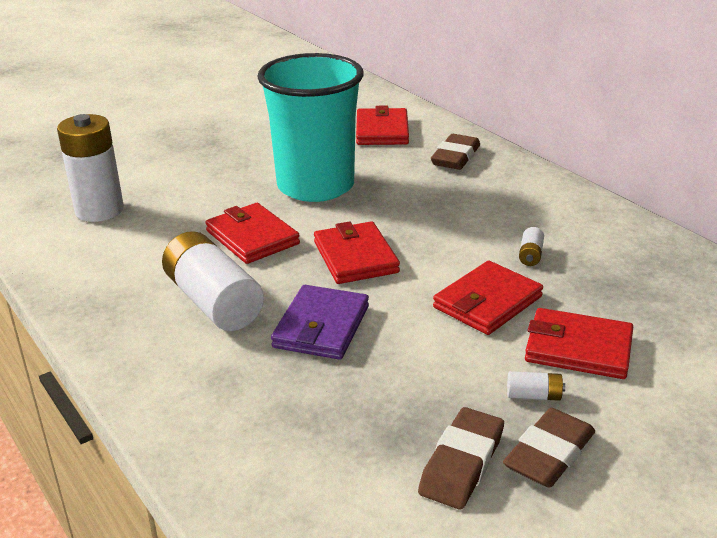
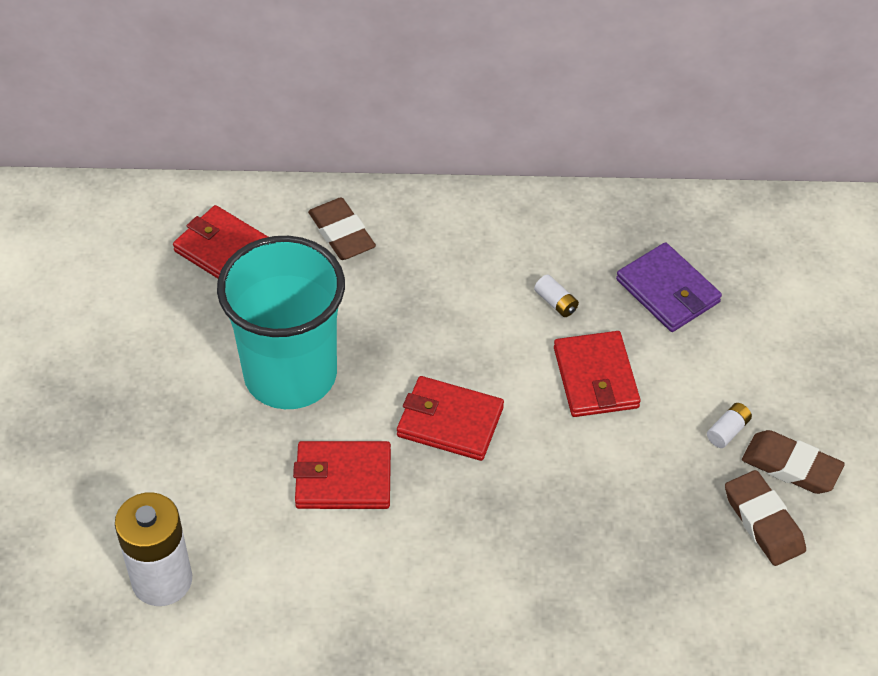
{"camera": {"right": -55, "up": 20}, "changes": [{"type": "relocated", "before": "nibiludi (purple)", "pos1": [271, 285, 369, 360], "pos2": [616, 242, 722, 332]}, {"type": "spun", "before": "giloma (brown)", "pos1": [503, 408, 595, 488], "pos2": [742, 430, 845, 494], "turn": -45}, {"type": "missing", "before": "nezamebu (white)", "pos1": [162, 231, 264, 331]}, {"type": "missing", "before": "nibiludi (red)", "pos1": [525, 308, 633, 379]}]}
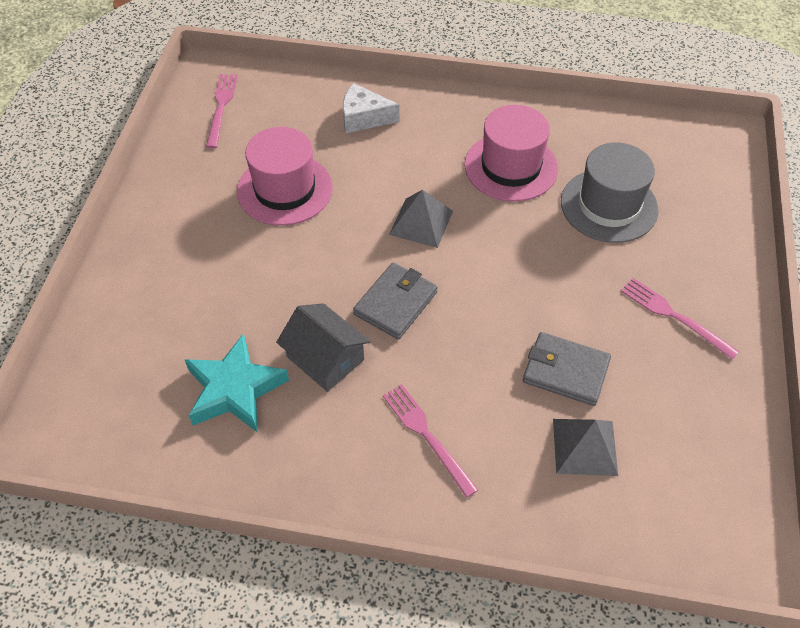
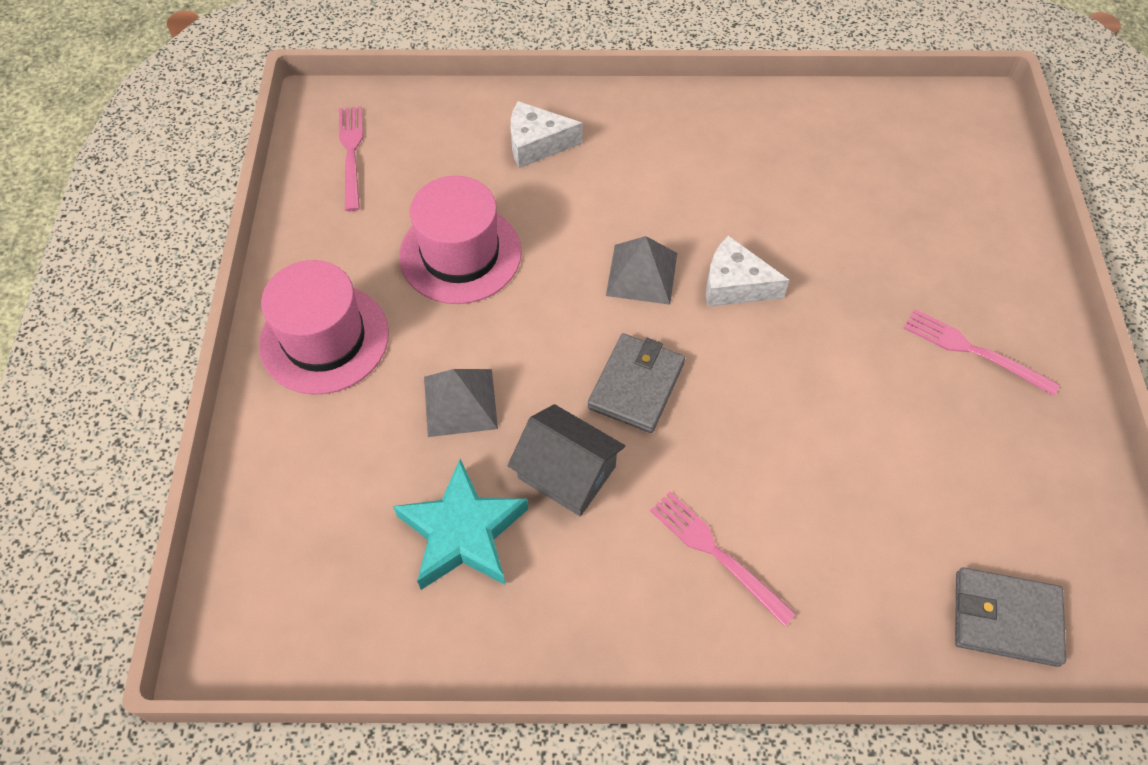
{"camera": {"right": -10, "up": 5}, "changes": [{"type": "relocated", "before": "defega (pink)", "pos1": [464, 105, 558, 202], "pos2": [259, 260, 389, 395]}, {"type": "relocated", "before": "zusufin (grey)", "pos1": [553, 419, 618, 476], "pos2": [424, 369, 498, 437]}, {"type": "appeared", "after": "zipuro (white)", "pos2": [706, 235, 789, 307]}, {"type": "relocated", "before": "nibiludi (grey)", "pos1": [523, 332, 611, 406], "pos2": [955, 567, 1066, 667]}, {"type": "missing", "before": "defega (grey)", "pos1": [561, 142, 658, 243]}]}
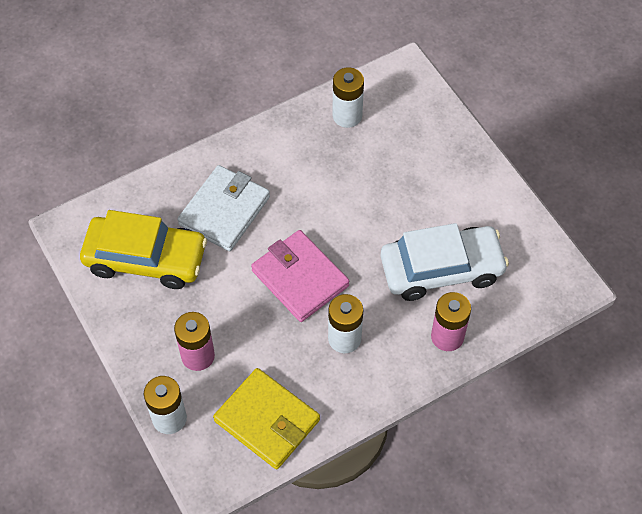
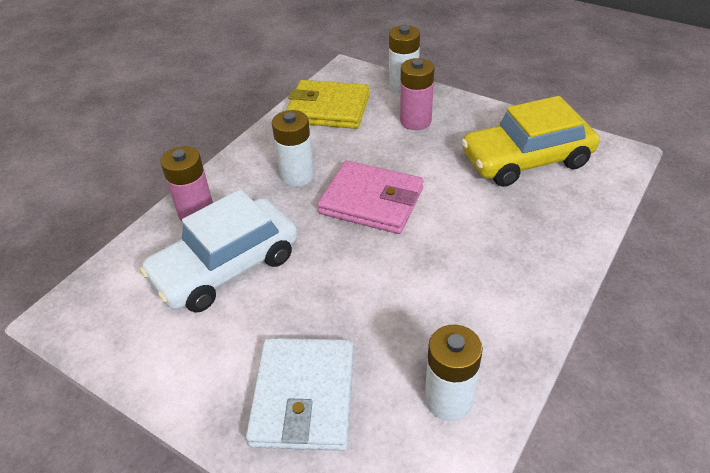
{"camera": {"right": 155, "up": -15}, "changes": [{"type": "relocated", "before": "nibiludi (white)", "pos1": [177, 165, 270, 251], "pos2": [246, 338, 354, 451]}]}
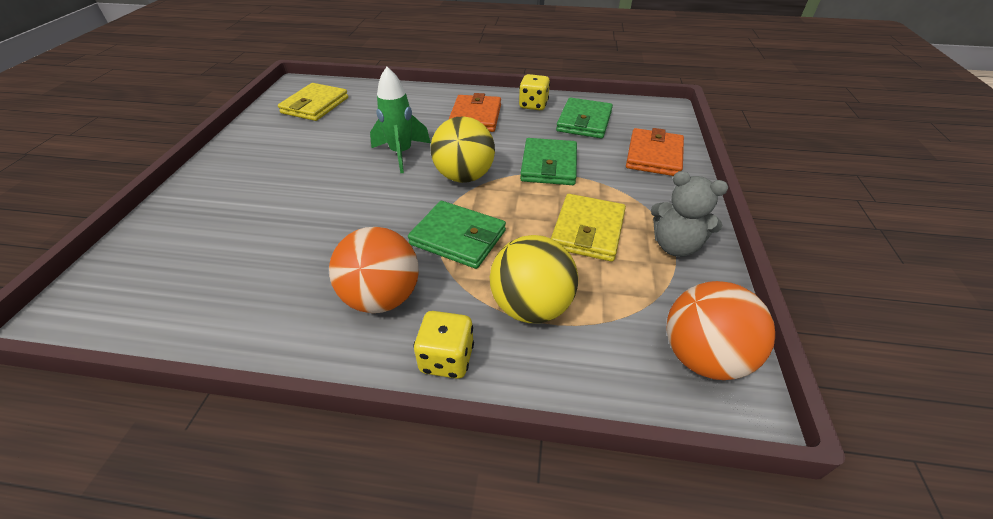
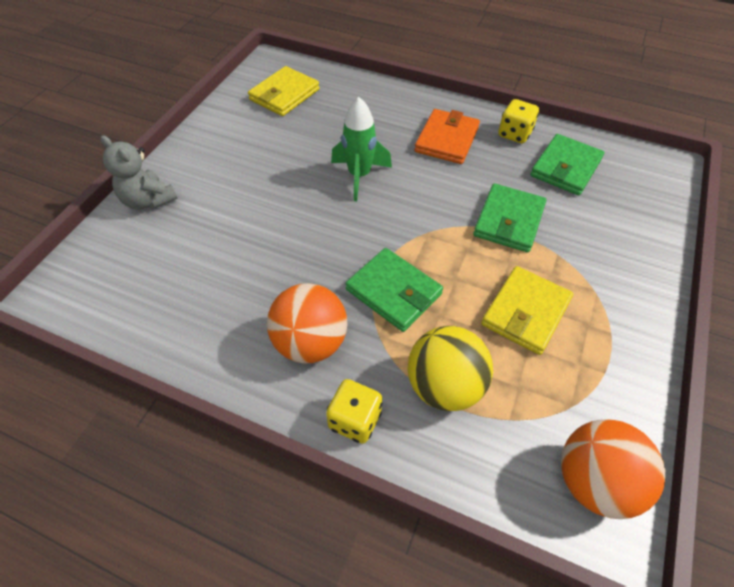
{"camera": {"right": 15, "up": 10}, "changes": [{"type": "relocated", "before": "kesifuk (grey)", "pos1": [651, 171, 728, 257], "pos2": [101, 135, 178, 210]}, {"type": "missing", "before": "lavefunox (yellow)", "pos1": [430, 116, 495, 183]}, {"type": "missing", "before": "nibiludi (orange)", "pos1": [626, 128, 684, 176]}]}
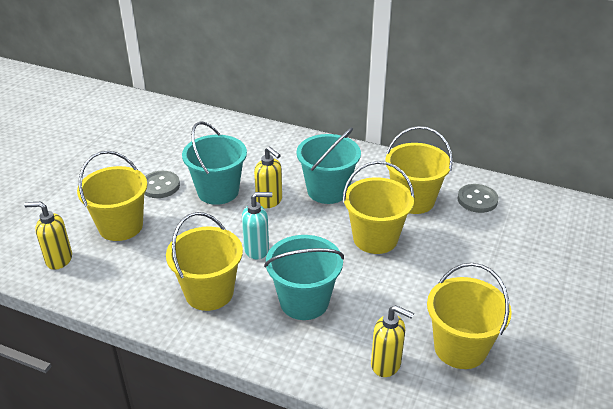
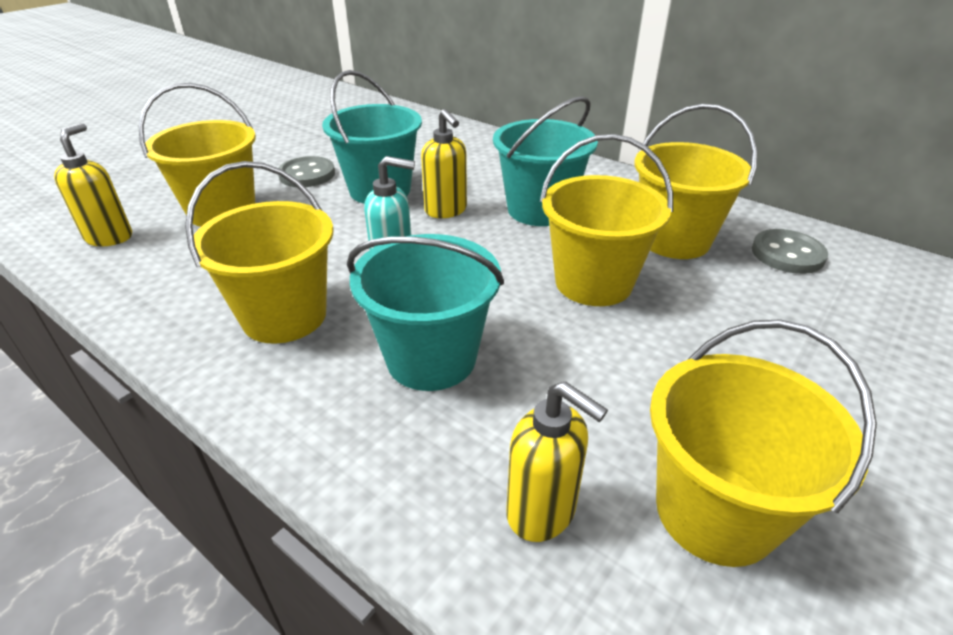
{"camera": {"right": 15, "up": 0}, "changes": [{"type": "spun", "before": "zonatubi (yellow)", "pos1": [24, 202, 72, 270], "pos2": [54, 123, 132, 246], "turn": 75}]}
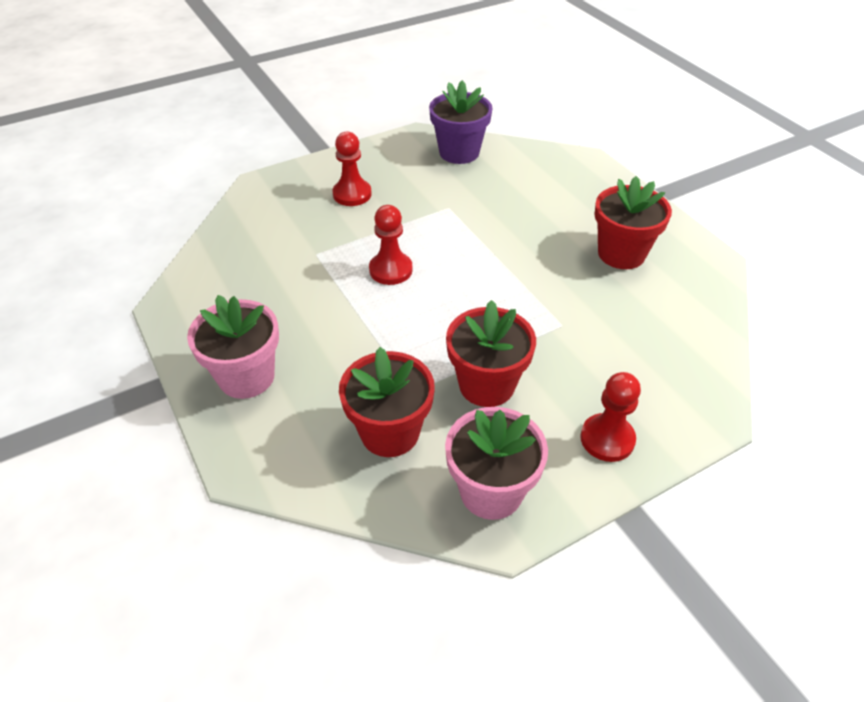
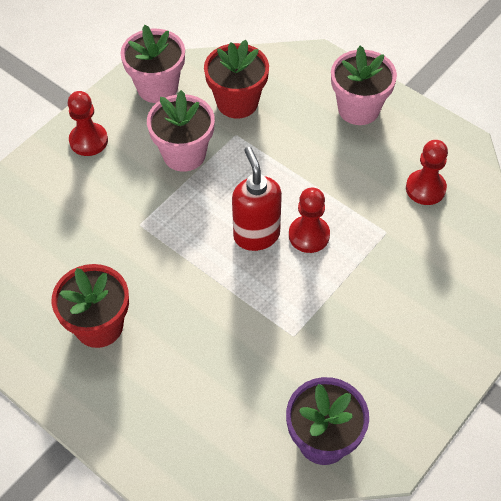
{"camera": {"right": 160, "up": 10}, "changes": [{"type": "colour", "before": "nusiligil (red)", "after": "nusiligil (pink)", "pos1": [446, 300, 536, 407], "pos2": [147, 90, 215, 172]}, {"type": "appeared", "after": "zonatubi (red)", "pos2": [232, 147, 282, 251]}, {"type": "relocated", "before": "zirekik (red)", "pos1": [332, 132, 372, 206], "pos2": [406, 140, 448, 205]}]}
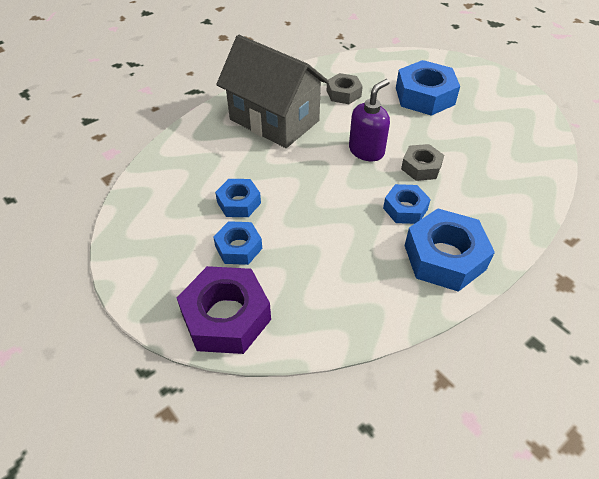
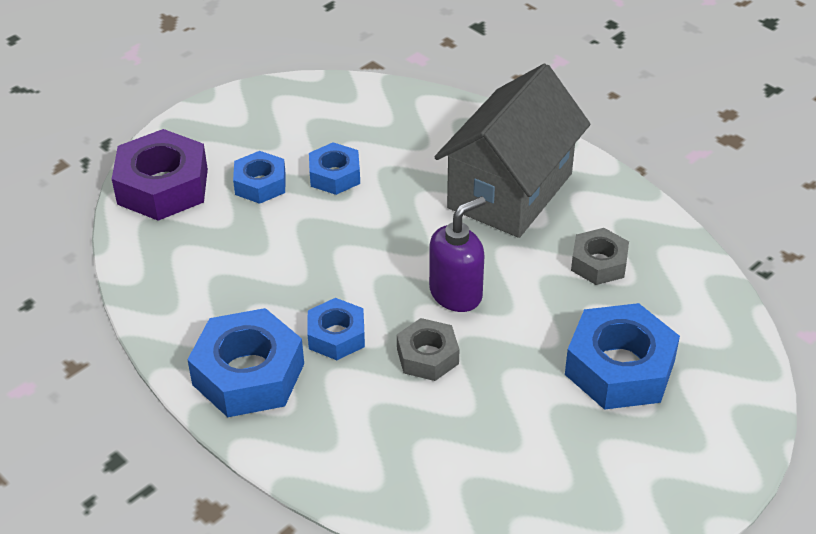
{"camera": {"right": 85, "up": -5}, "changes": [{"type": "spun", "before": "zonatubi (purple)", "pos1": [349, 79, 390, 161], "pos2": [429, 196, 486, 312], "turn": -75}]}
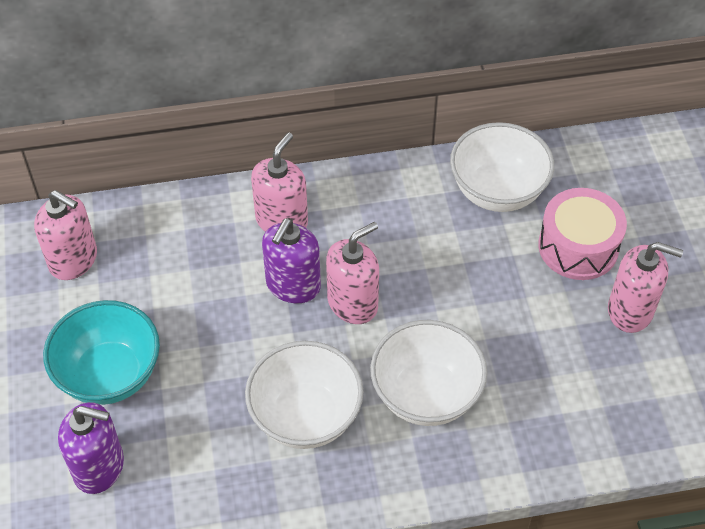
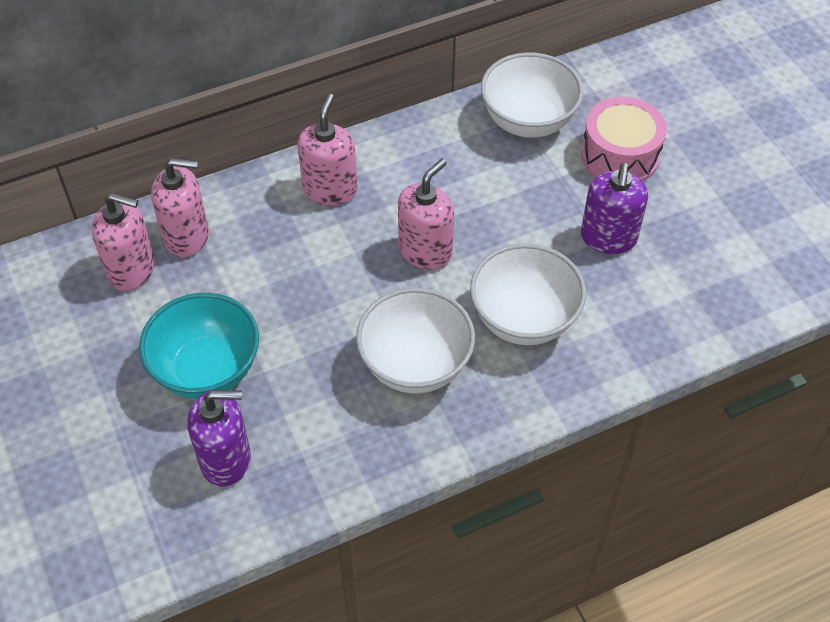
{"camera": {"right": -15, "up": 0}, "changes": [{"type": "relocated", "before": "zonatubi (pink)", "pos1": [608, 242, 683, 333], "pos2": [151, 158, 209, 257]}, {"type": "relocated", "before": "zonatubi (purple)", "pos1": [262, 218, 321, 303], "pos2": [581, 163, 648, 254]}]}
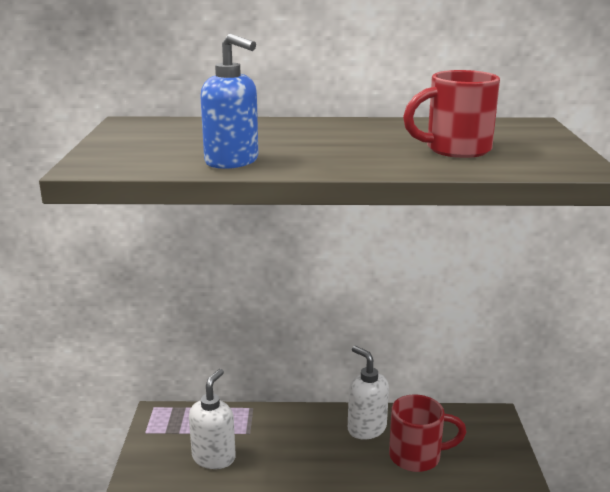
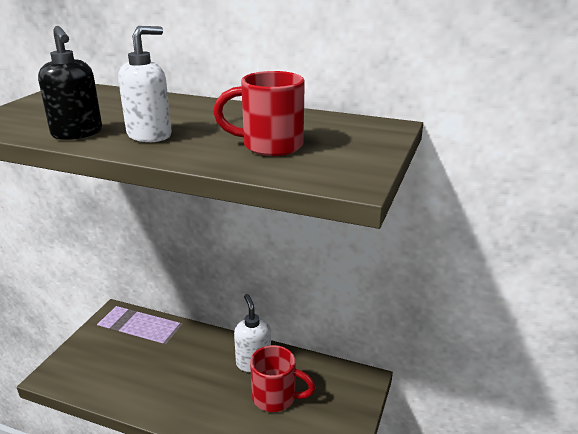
{"camera": {"right": 20, "up": 5}, "changes": [{"type": "colour", "before": "zonatubi (blue)", "after": "zonatubi (black)", "pos1": [200, 34, 258, 169], "pos2": [38, 26, 102, 140]}, {"type": "relocated", "before": "zonatubi (white)", "pos1": [189, 369, 236, 469], "pos2": [118, 26, 172, 142]}]}
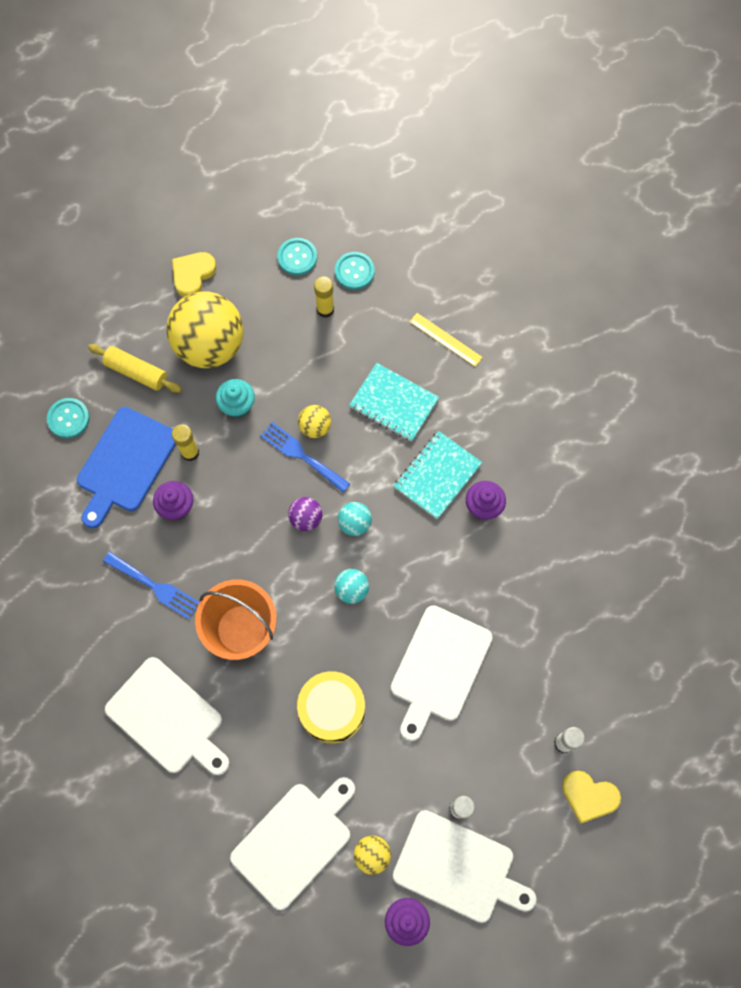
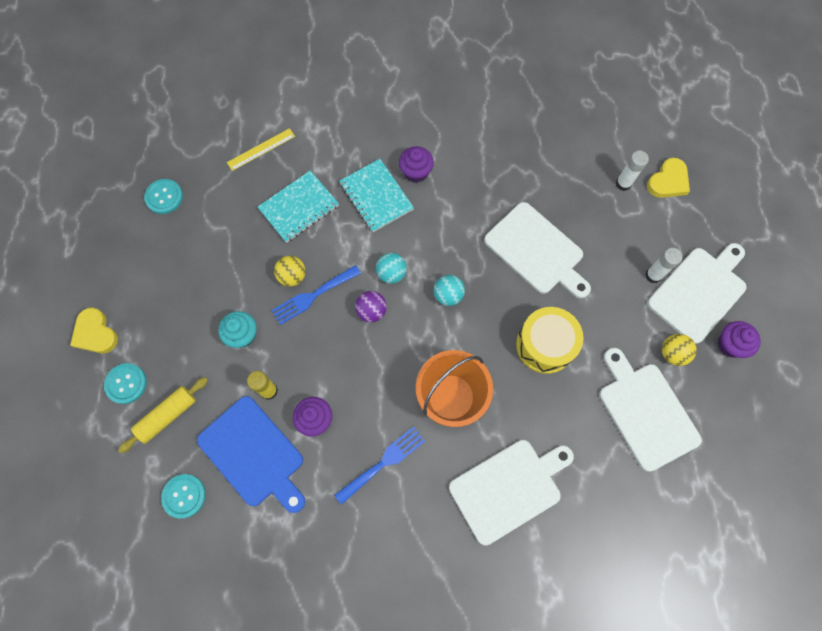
{"camera": {"right": -70, "up": 0}, "changes": [{"type": "relocated", "before": "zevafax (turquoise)", "pos1": [277, 238, 317, 275], "pos2": [104, 363, 147, 404]}, {"type": "missing", "before": "lavefunox (yellow)", "pos1": [166, 291, 244, 368]}, {"type": "missing", "before": "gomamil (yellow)", "pos1": [314, 276, 334, 318]}]}
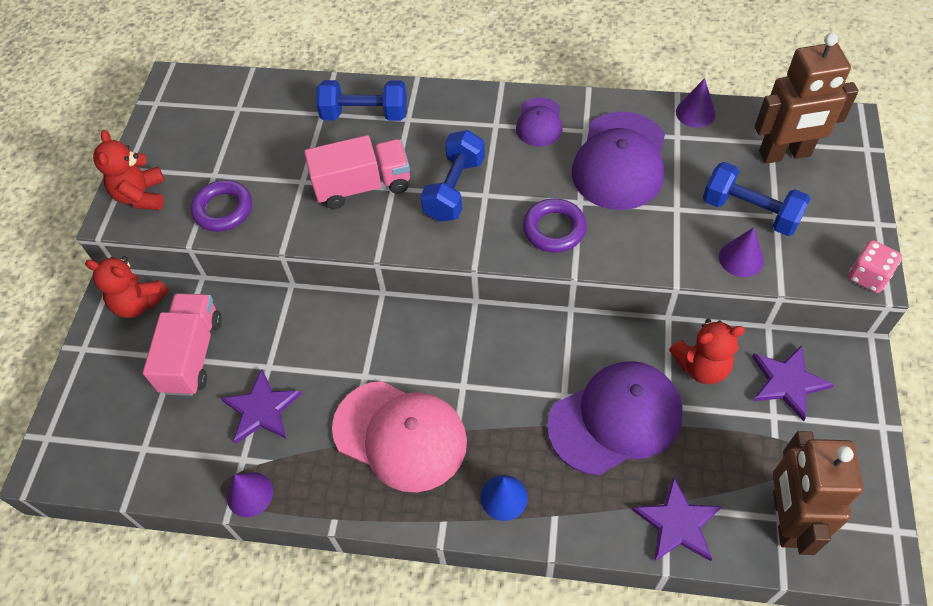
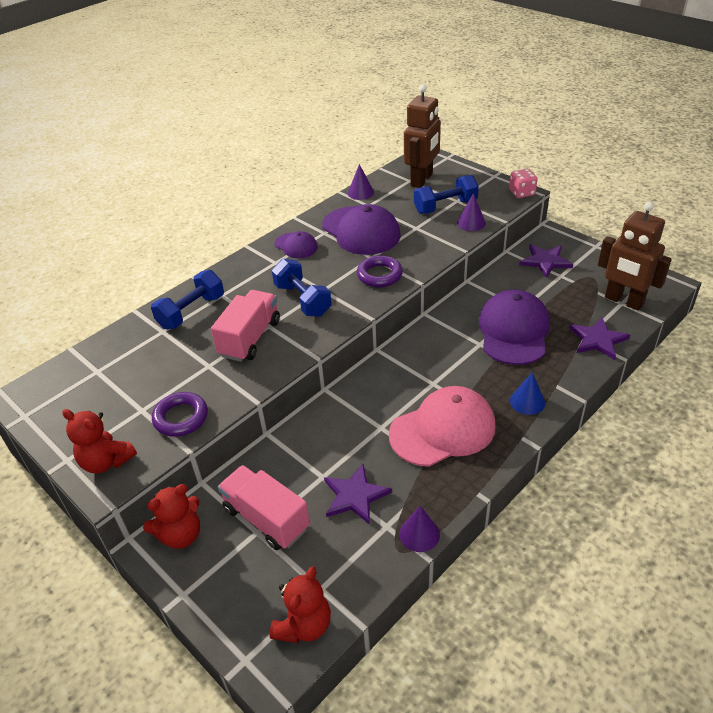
{"camera": {"right": -55, "up": -15}, "changes": [{"type": "relocated", "before": "kesifuk (red)", "pos1": [669, 319, 745, 384], "pos2": [269, 566, 331, 643]}]}
